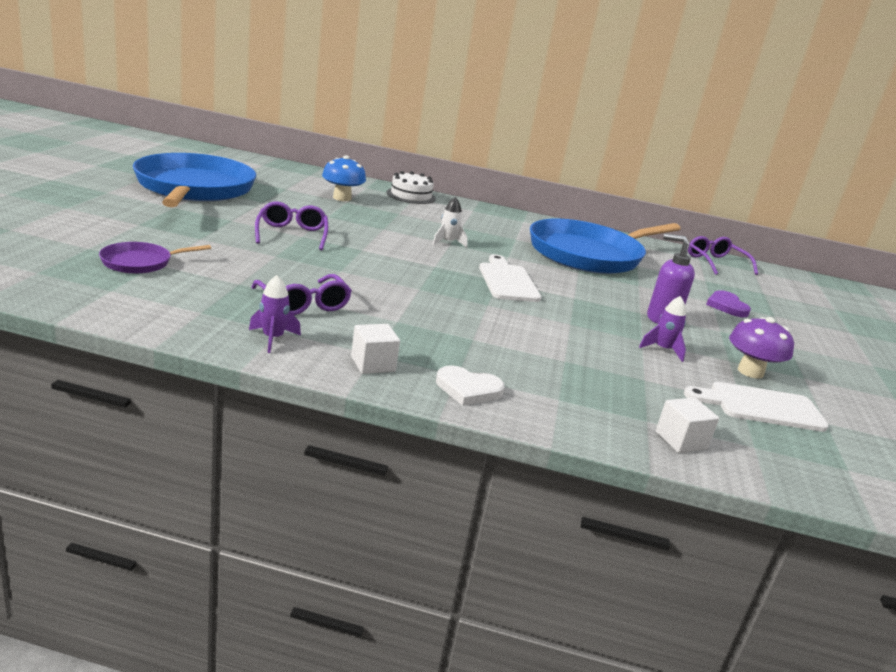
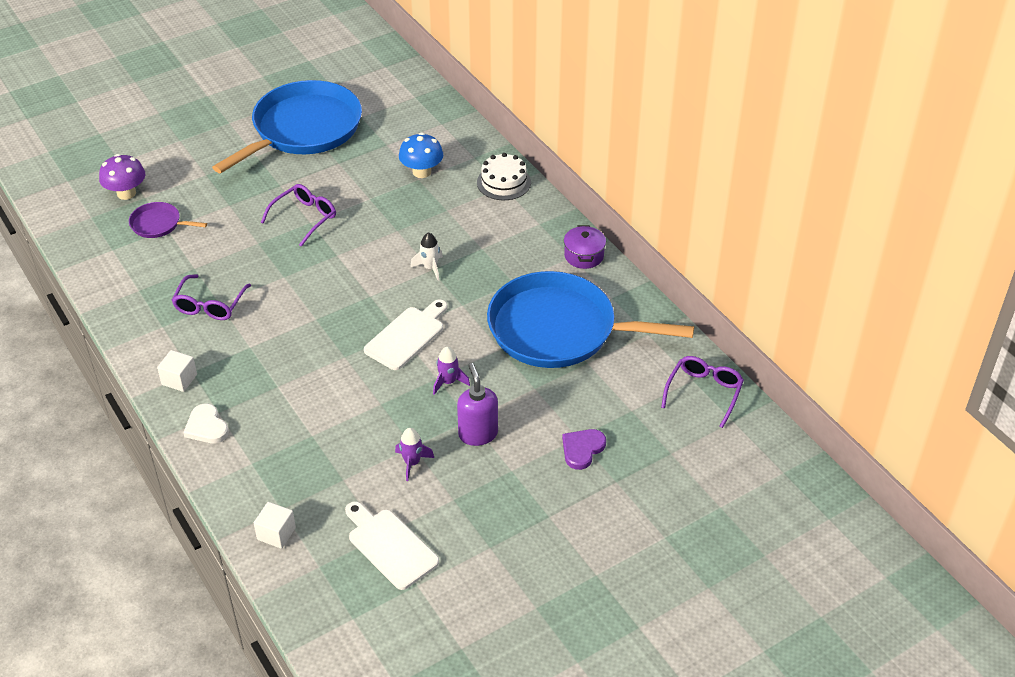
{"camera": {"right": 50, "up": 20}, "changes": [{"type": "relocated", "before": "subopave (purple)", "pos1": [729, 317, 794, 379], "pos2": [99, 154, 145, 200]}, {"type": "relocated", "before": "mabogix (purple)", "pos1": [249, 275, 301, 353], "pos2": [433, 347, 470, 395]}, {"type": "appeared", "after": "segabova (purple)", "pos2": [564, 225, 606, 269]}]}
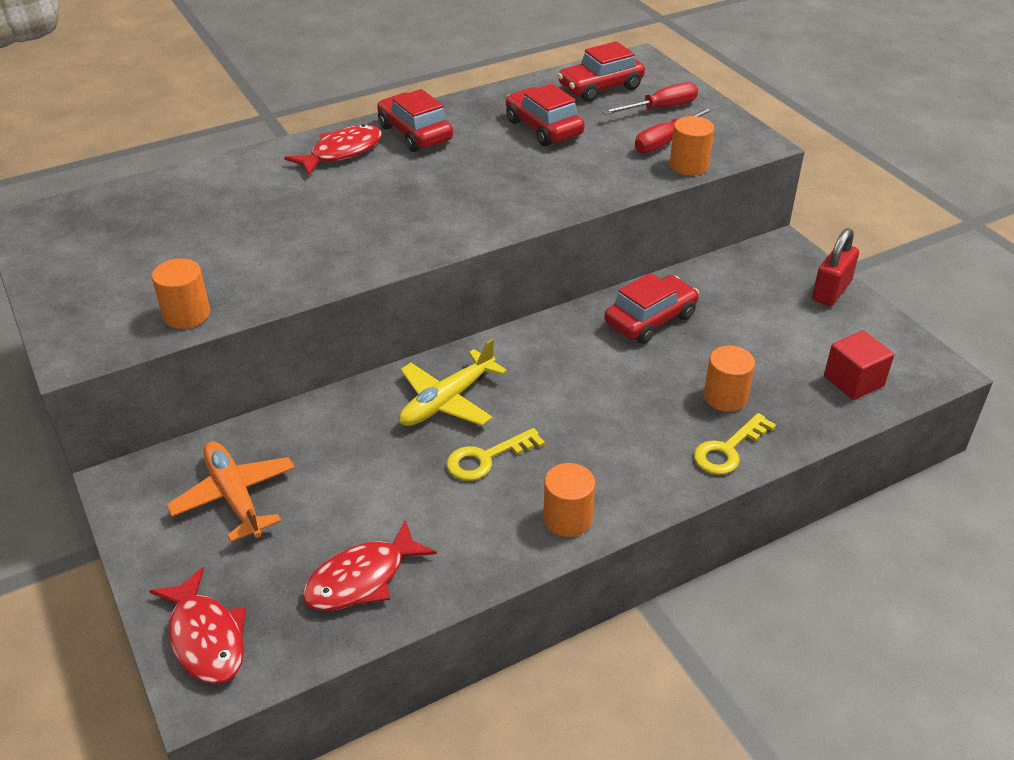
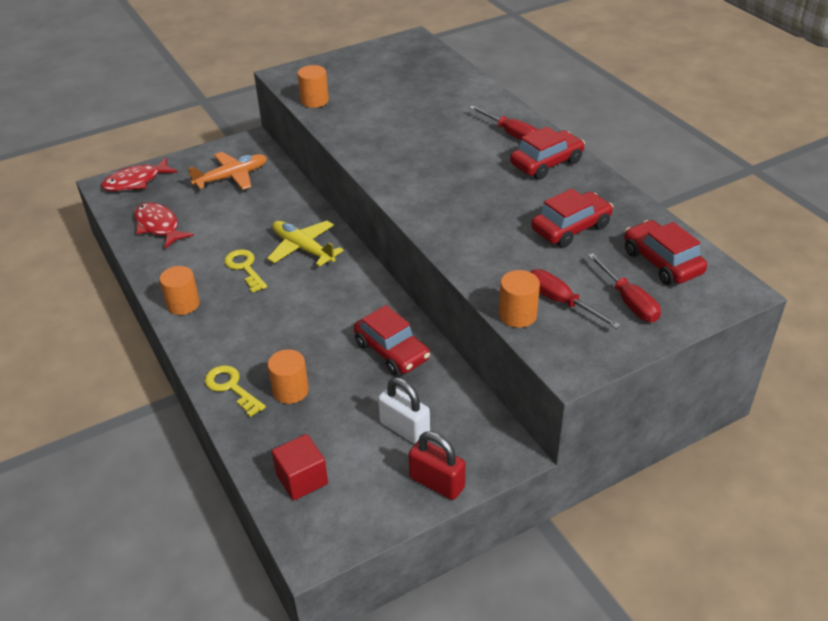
{"camera": {"right": 90, "up": 0}, "changes": [{"type": "appeared", "after": "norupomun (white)", "pos2": [378, 378, 430, 444]}, {"type": "exchanged", "before": "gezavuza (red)", "after": "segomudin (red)", "pos1": [284, 124, 382, 175], "pos2": [469, 106, 538, 140]}]}
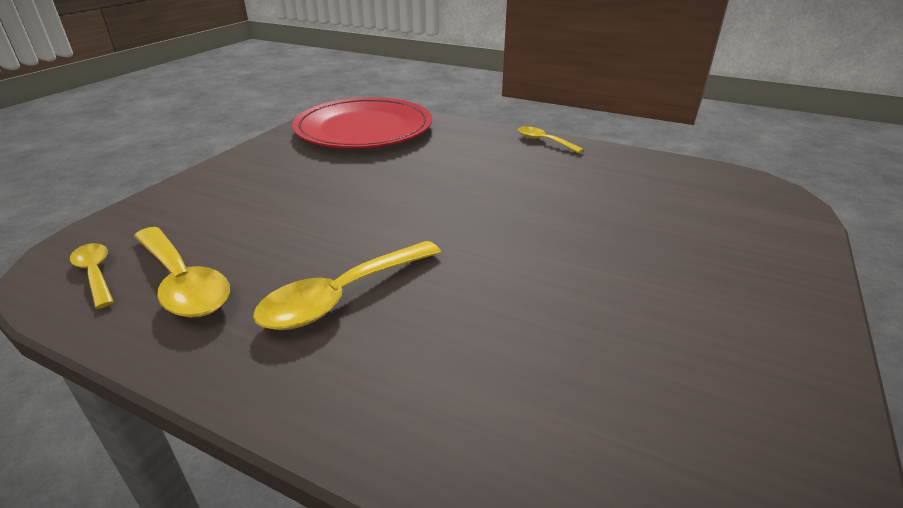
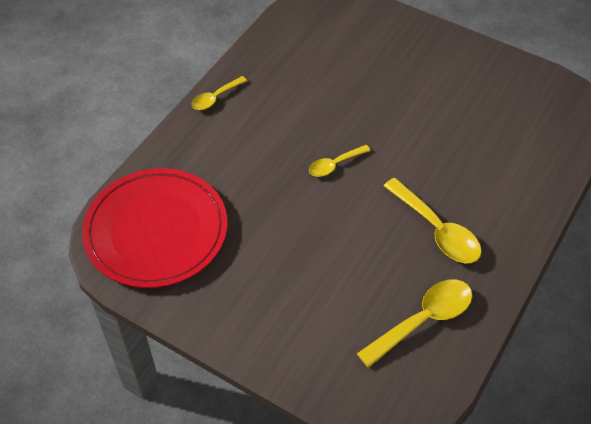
{"camera": {"right": -85, "up": 20}, "changes": [{"type": "relocated", "before": "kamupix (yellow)", "pos1": [70, 243, 114, 309], "pos2": [309, 145, 371, 177]}]}
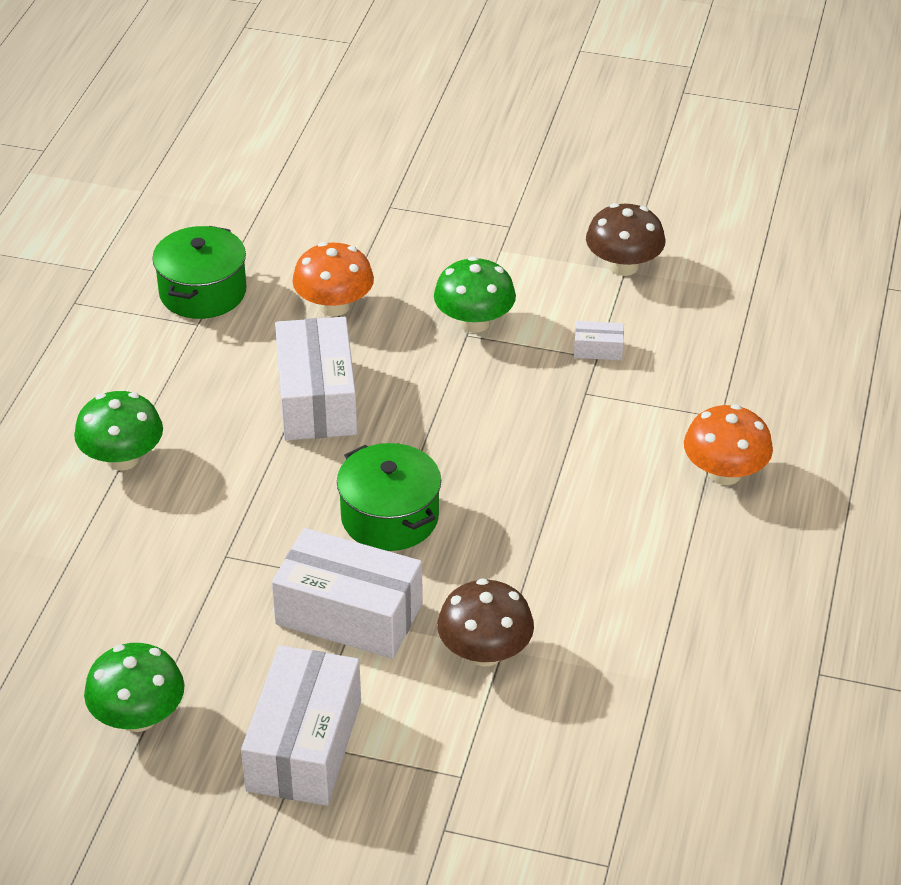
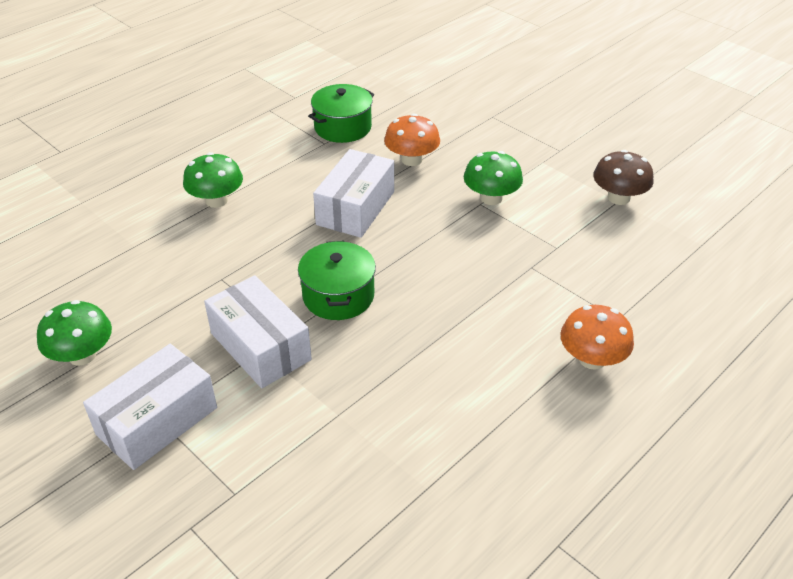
{"camera": {"right": 30, "up": 0}, "changes": [{"type": "missing", "before": "subopave (brown)", "pos1": [437, 578, 534, 666]}, {"type": "missing", "before": "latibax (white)", "pos1": [574, 321, 624, 360]}]}
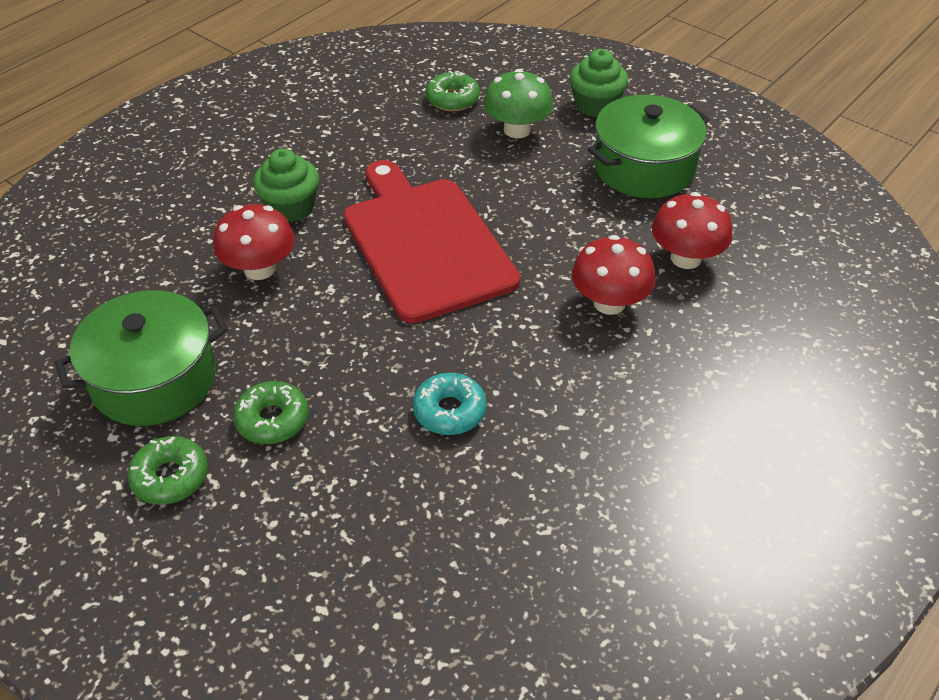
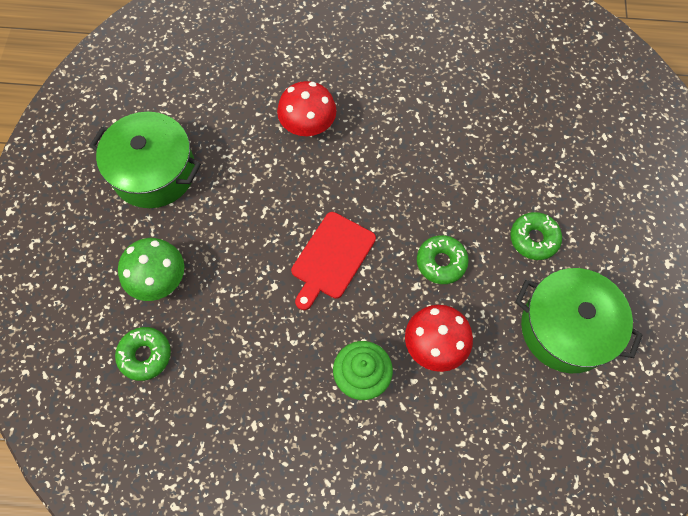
{"camera": {"right": -125, "up": 20}, "changes": [{"type": "size", "before": "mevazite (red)", "pos1": [344, 160, 520, 323], "pos2": [291, 212, 376, 310], "scale": 0.56}, {"type": "relocated", "before": "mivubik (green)", "pos1": [127, 436, 208, 505], "pos2": [417, 235, 469, 284]}, {"type": "missing", "before": "mivubik (turquoise)", "pos1": [413, 373, 487, 435]}, {"type": "missing", "before": "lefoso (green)", "pos1": [569, 49, 628, 117]}, {"type": "missing", "before": "subopave (red)", "pos1": [652, 192, 733, 269]}]}
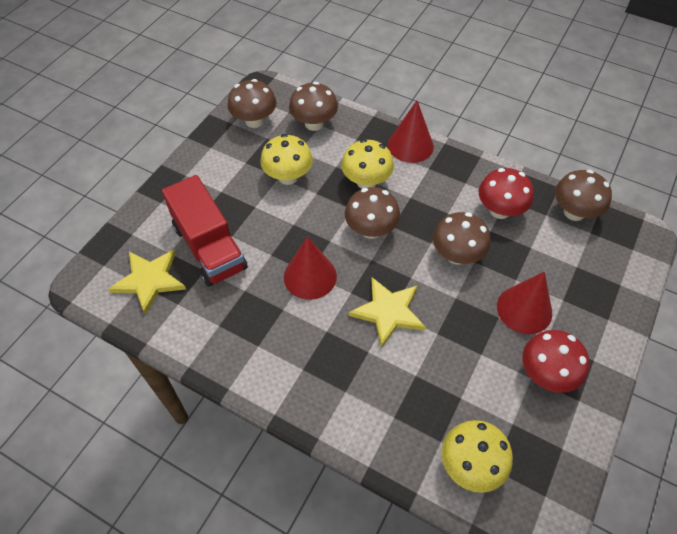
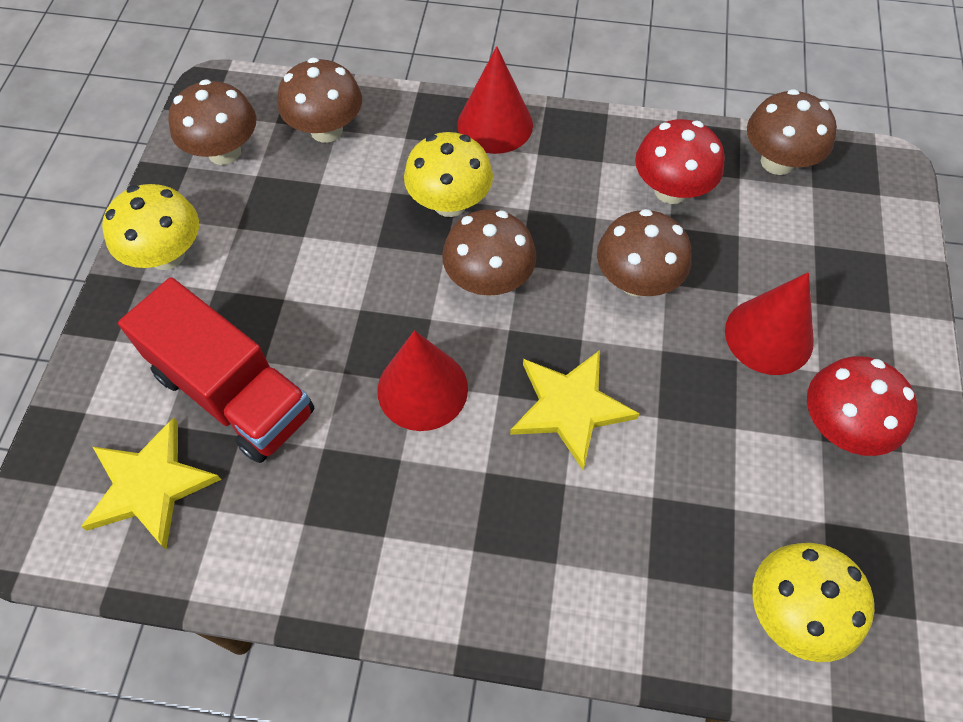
{"camera": {"right": -20, "up": 5}, "changes": [{"type": "relocated", "before": "subopave (yellow)", "pos1": [260, 134, 313, 185], "pos2": [102, 184, 199, 270]}]}
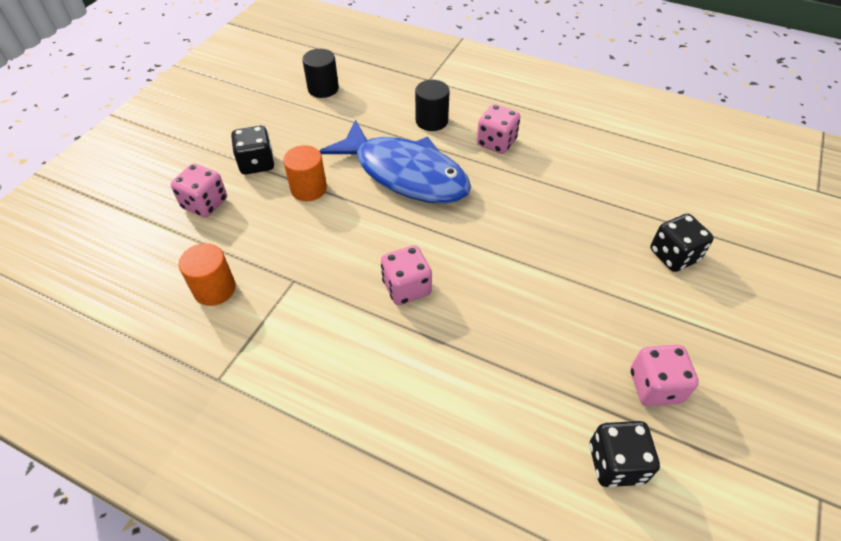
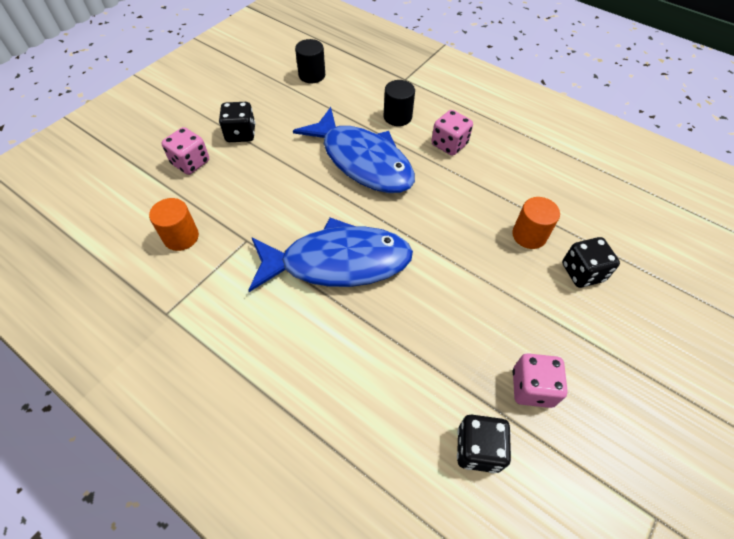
{"camera": {"right": 10, "up": 5}, "changes": [{"type": "exchanged", "before": "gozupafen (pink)", "after": "gezavuza (blue)", "pos1": [381, 245, 432, 305], "pos2": [249, 218, 413, 292]}, {"type": "relocated", "before": "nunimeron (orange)", "pos1": [283, 145, 327, 201], "pos2": [512, 197, 560, 249]}]}
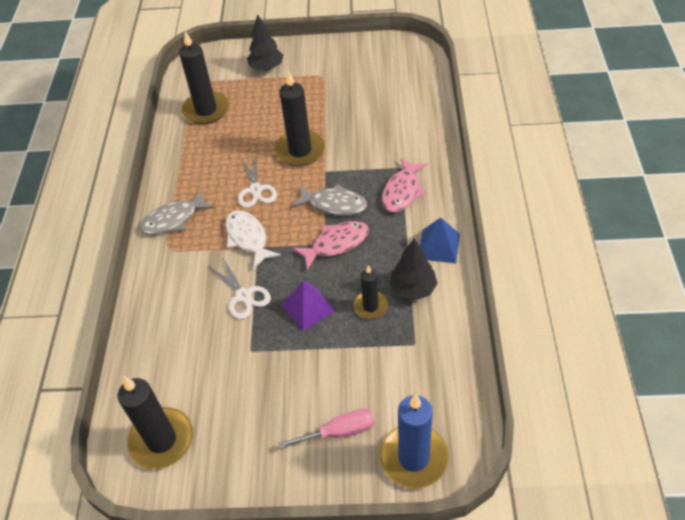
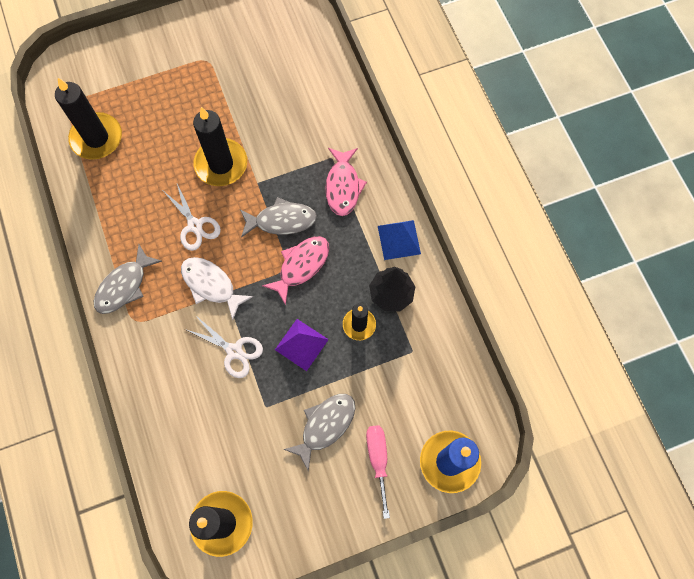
{"camera": {"right": -25, "up": 20}, "changes": [{"type": "appeared", "after": "gezavuza (grey)", "pos2": [283, 394, 355, 472]}, {"type": "spun", "before": "segomudin (pink)", "pos1": [278, 408, 375, 449], "pos2": [366, 425, 390, 519], "turn": -60}, {"type": "missing", "before": "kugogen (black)", "pos1": [247, 14, 283, 71]}]}
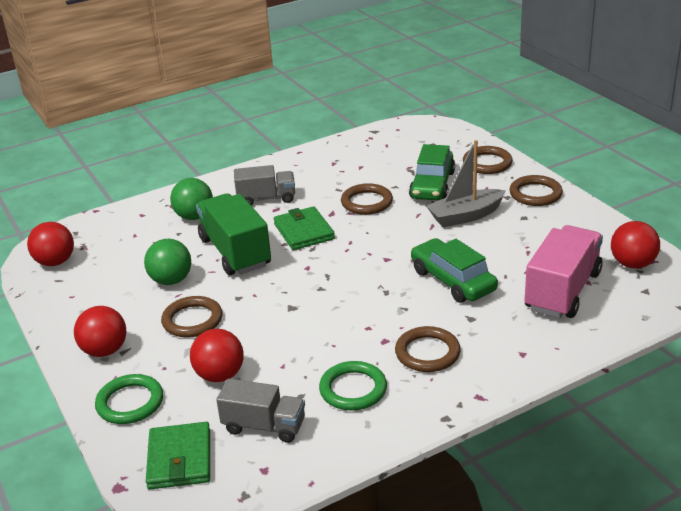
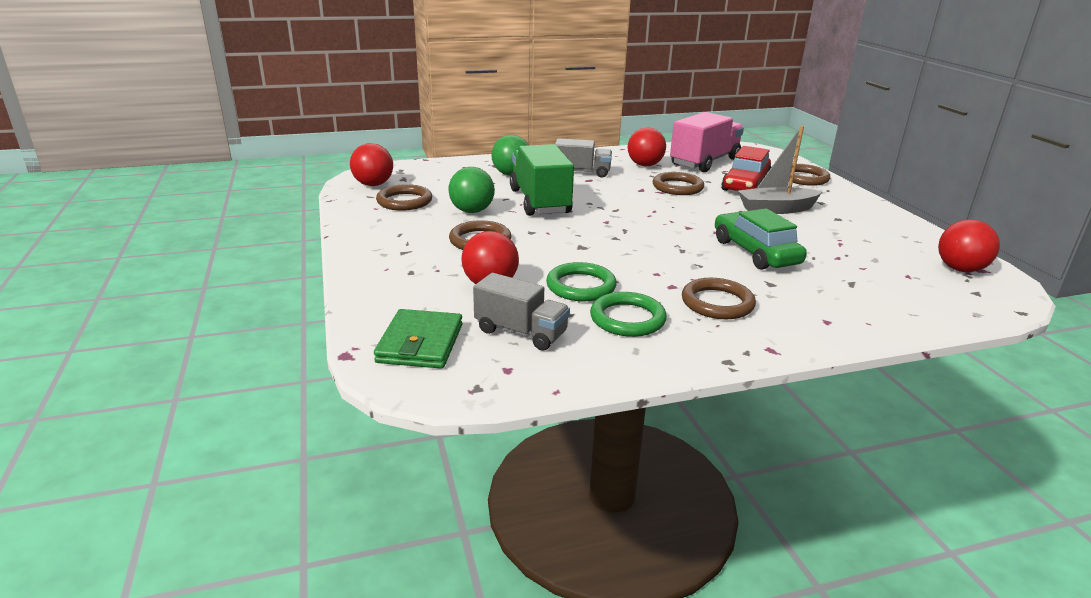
{"camera": {"right": 10, "up": -5}, "changes": [{"type": "relocated", "before": "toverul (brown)", "pos1": [509, 175, 563, 206], "pos2": [376, 184, 432, 211]}, {"type": "relocated", "before": "toverul (green)", "pos1": [95, 374, 163, 424], "pos2": [546, 262, 617, 301]}, {"type": "relocated", "before": "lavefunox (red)", "pos1": [74, 306, 126, 357], "pos2": [628, 127, 666, 167]}, {"type": "relocated", "before": "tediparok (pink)", "pos1": [524, 225, 603, 318], "pos2": [670, 112, 744, 172]}, {"type": "colour", "before": "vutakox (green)", "after": "vutakox (red)", "pos1": [409, 144, 455, 201], "pos2": [721, 146, 771, 191]}, {"type": "missing", "before": "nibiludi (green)", "pos1": [274, 206, 335, 250]}]}
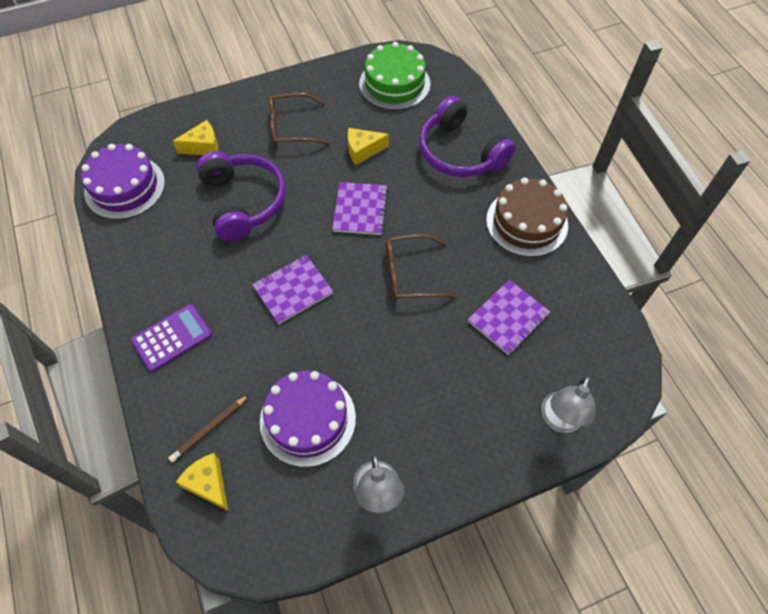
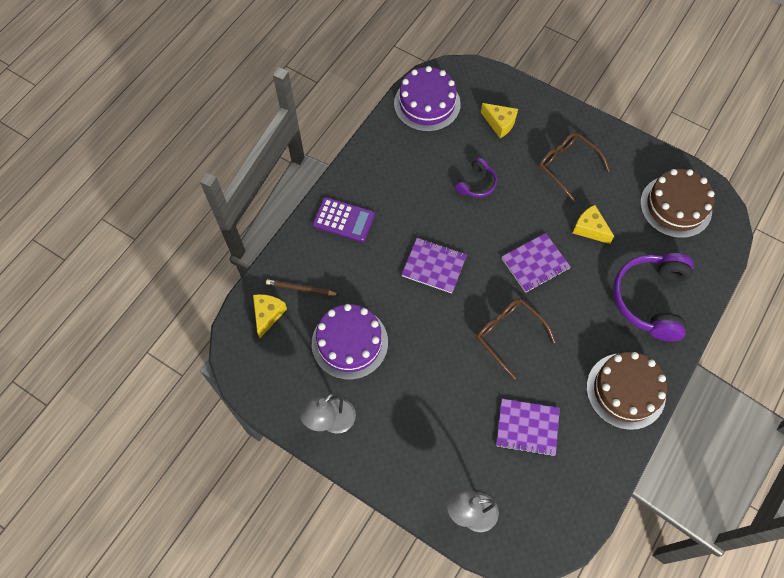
{"camera": {"right": 55, "up": 5}, "changes": [{"type": "size", "before": "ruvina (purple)", "pos1": [196, 151, 286, 242], "pos2": [455, 158, 497, 197], "scale": 0.5}, {"type": "colour", "before": "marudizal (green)", "after": "marudizal (brown)", "pos1": [359, 42, 430, 110], "pos2": [640, 169, 715, 238]}]}
